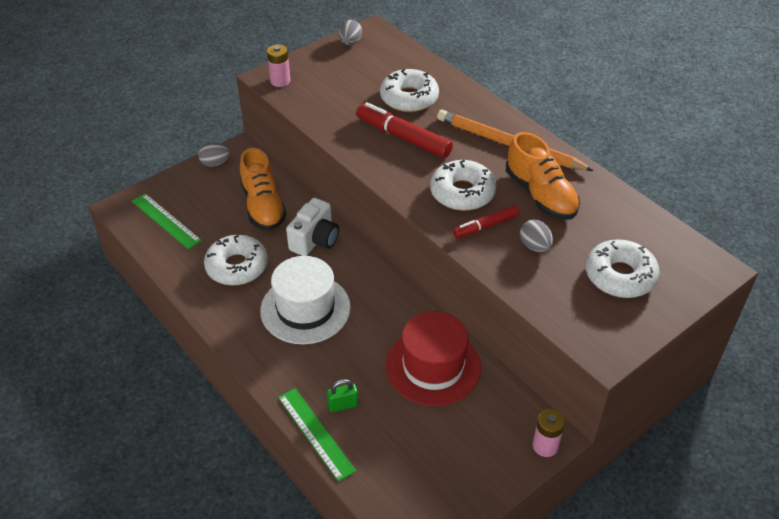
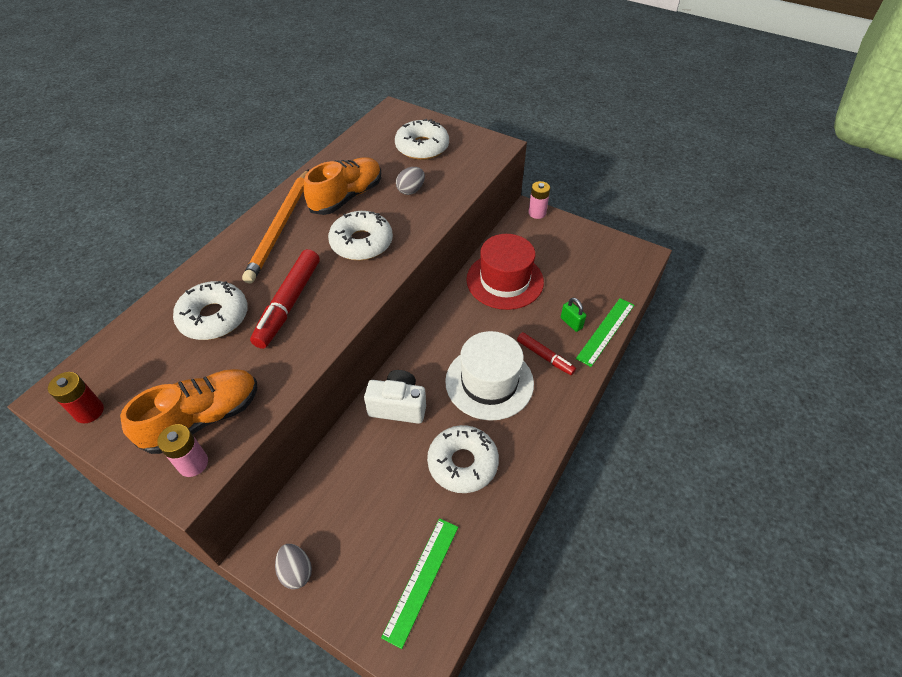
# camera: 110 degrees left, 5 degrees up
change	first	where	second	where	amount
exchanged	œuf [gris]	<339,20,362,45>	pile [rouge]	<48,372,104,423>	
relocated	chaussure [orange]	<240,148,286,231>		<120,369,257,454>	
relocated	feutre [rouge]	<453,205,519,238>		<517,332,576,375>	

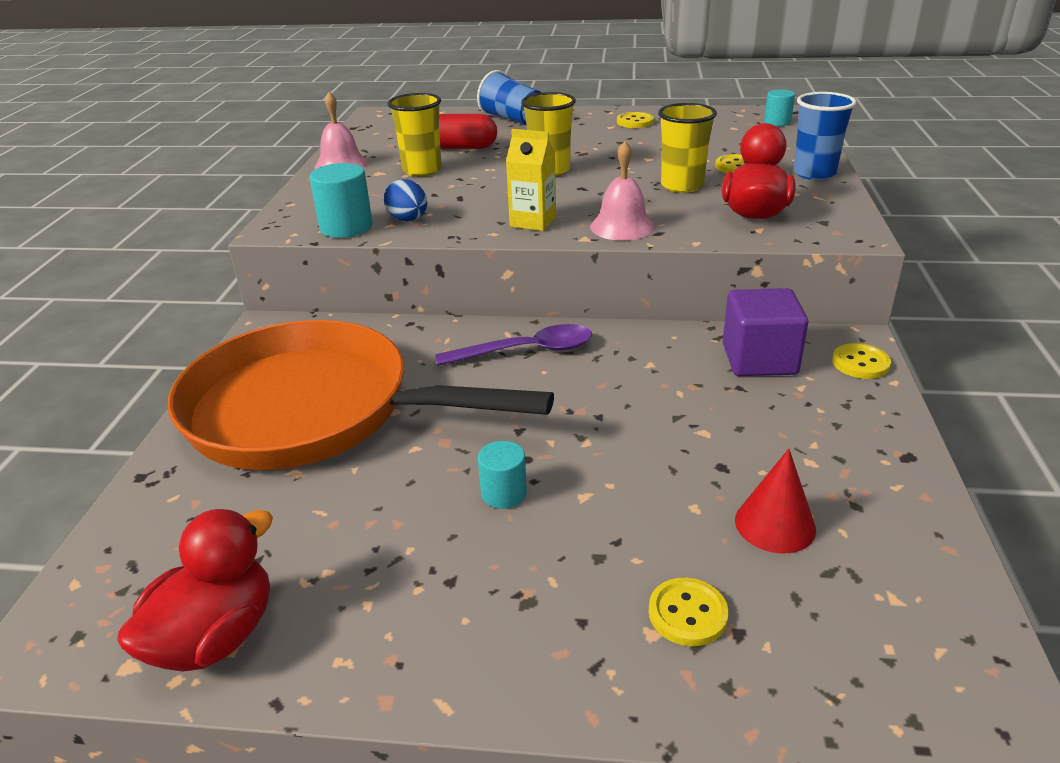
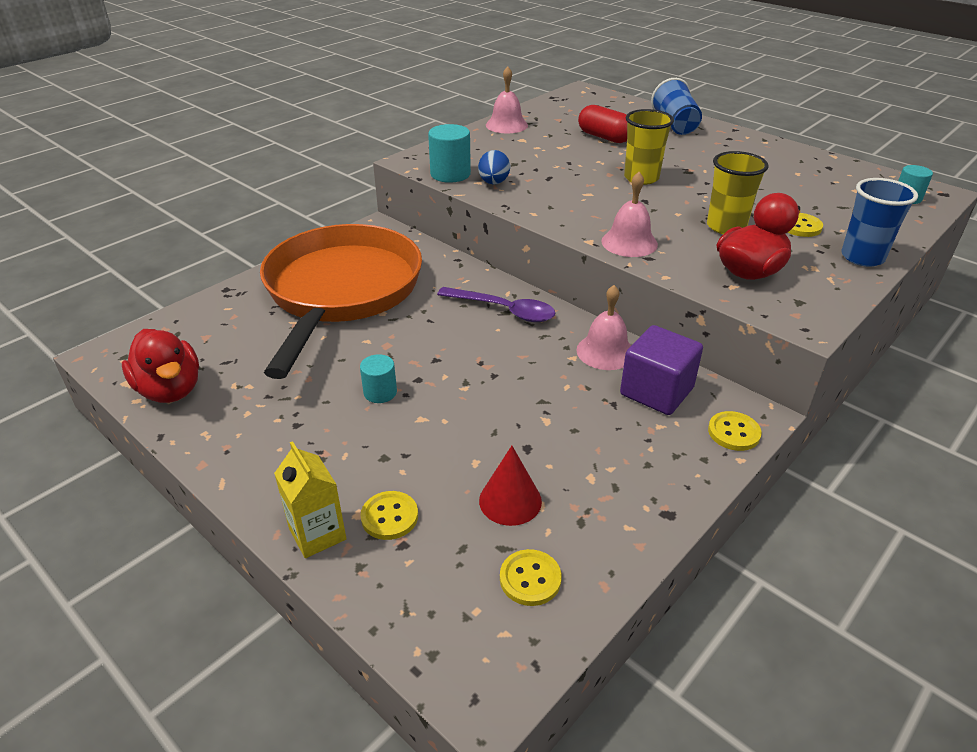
# camera: 35 degrees right, 5 degrees up
change	first	where	second	where	amount
spun	canard [rouge]	<117,509,273,672>		<122,329,199,403>	75 degrees clockwise
spun	poêle [orange]	<168,320,554,470>		<260,224,422,379>	45 degrees clockwise
relocated	brique de lait [jaune]	<506,129,556,231>		<274,441,346,558>	
relocated	bouton [jaune]	<617,112,654,128>		<500,549,562,606>	
appeared			cloche [rose]	<576,285,631,370>	
missing	gobelet [jaune]	<387,93,442,176>			

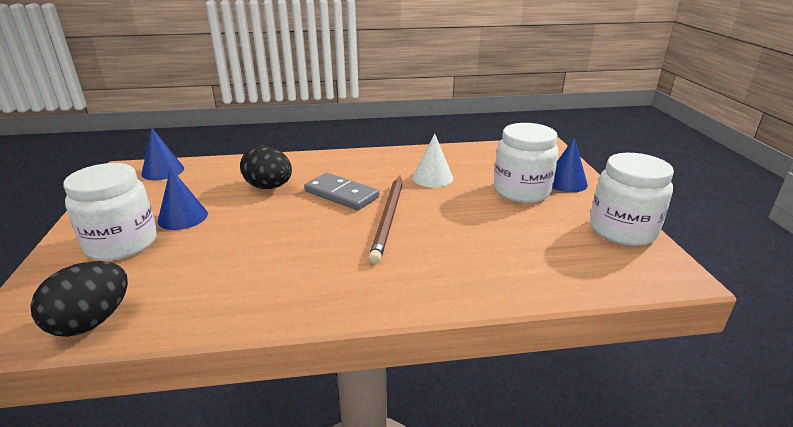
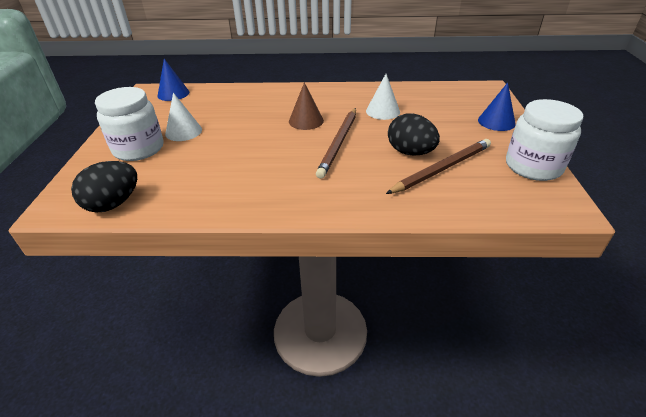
# camera: 10 degrees right, 10 degrees up
change	first	where	second	where	amount
colour	cône [bleu]	<158,168,208,230>	cône [blanc]	<165,93,202,141>	
exchanged	domino [gris]	<304,173,379,210>	cône [marron]	<289,82,324,130>	
appeared			crayon [marron]	<386,139,491,194>	
relocated	œuf [noir]	<240,145,292,189>		<388,113,440,155>	
missing	bocal [blanc]	<494,123,559,203>			

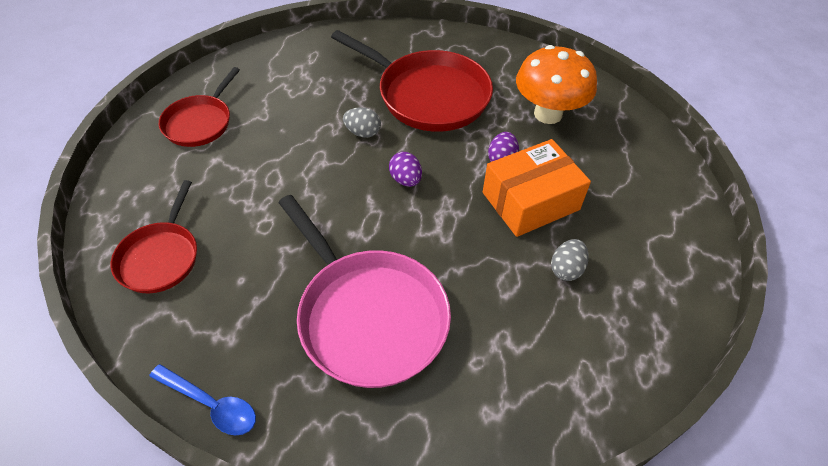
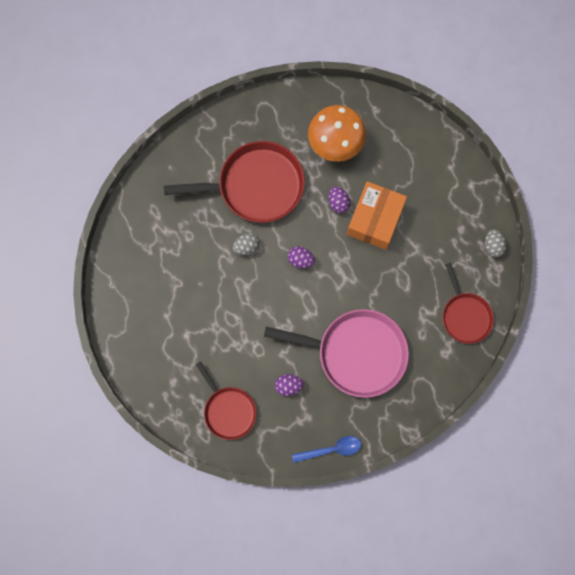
# camera: 40 degrees left, 25 degrees up
change	first	where	second	where	amount
appeared			œuf [violet]	<275,374,304,396>	
relocated	poêle [rouge]	<159,67,240,147>		<442,262,494,344>	
relocated	œuf [gris]	<551,239,589,281>		<485,229,507,257>	

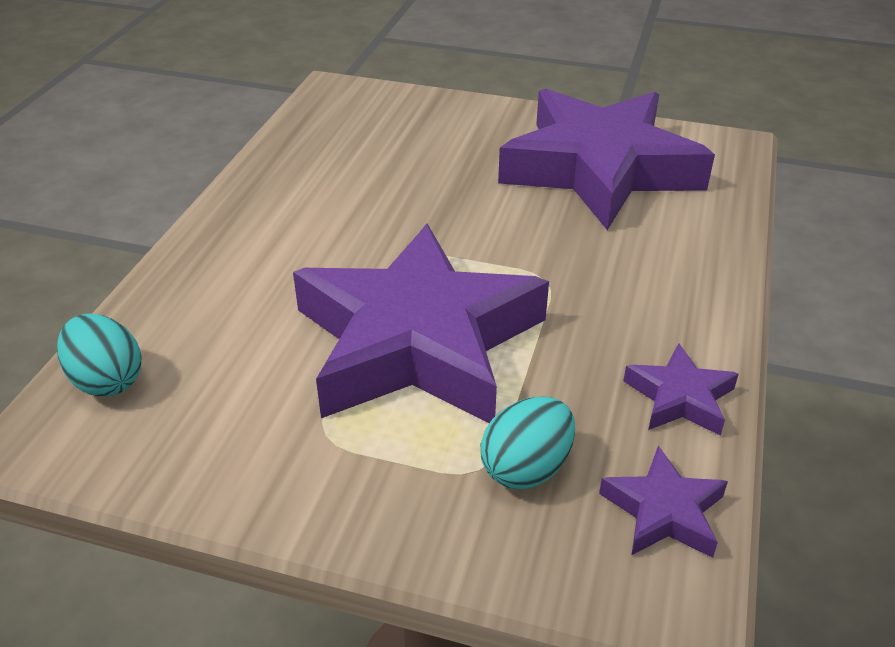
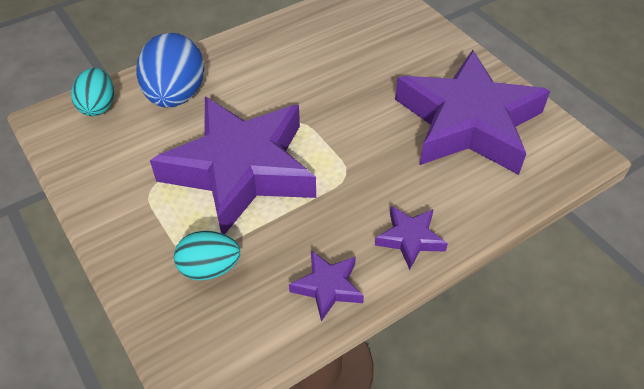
# camera: 40 degrees right, 10 degrees up
change	first	where	second	where	amount
appeared			œuf [bleu]	<136,33,204,108>	
relocated	étoile [violet]	<599,446,728,558>		<375,206,448,270>	

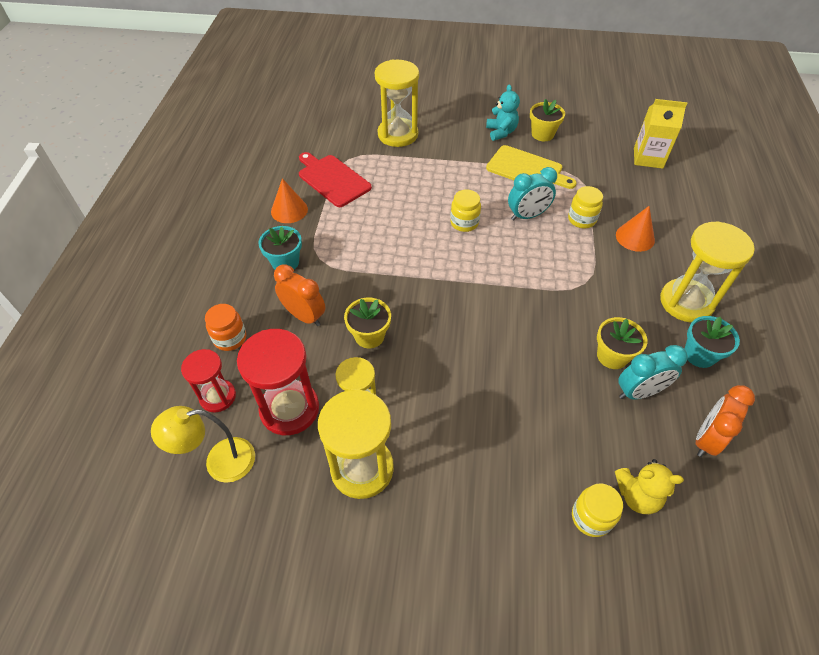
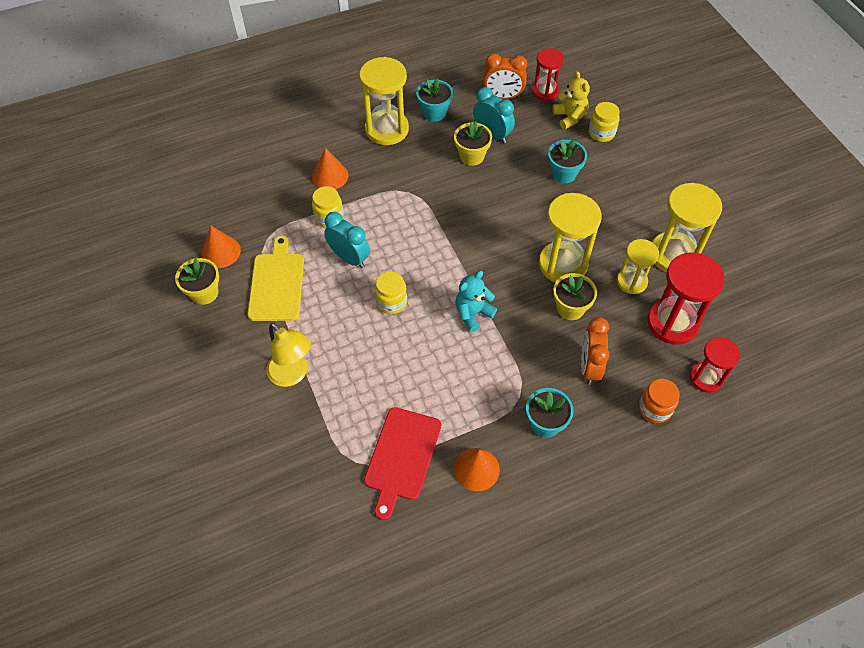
# camera: 120 degrees left, 5 degrees up
change	first	where	second	where	amount
appeared			cône [orange]	<202,226,241,268>	
relocated	lampe [jaune]	<151,406,255,483>		<267,323,311,387>	
relocated	ours en peluche [turquoise]	<486,84,520,141>		<456,271,497,332>	
appeared			sablier [rouge]	<532,48,564,101>	
relocated	sablier [jaune]	<375,60,419,147>		<539,193,602,282>	
appeared			pot de fleurs [turquoise]	<548,139,587,183>	
missing	brique de lait [jaune]	<634,99,687,169>			

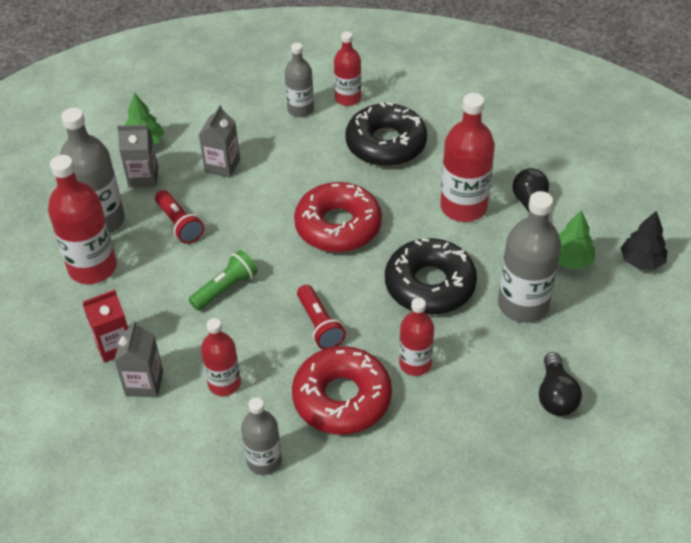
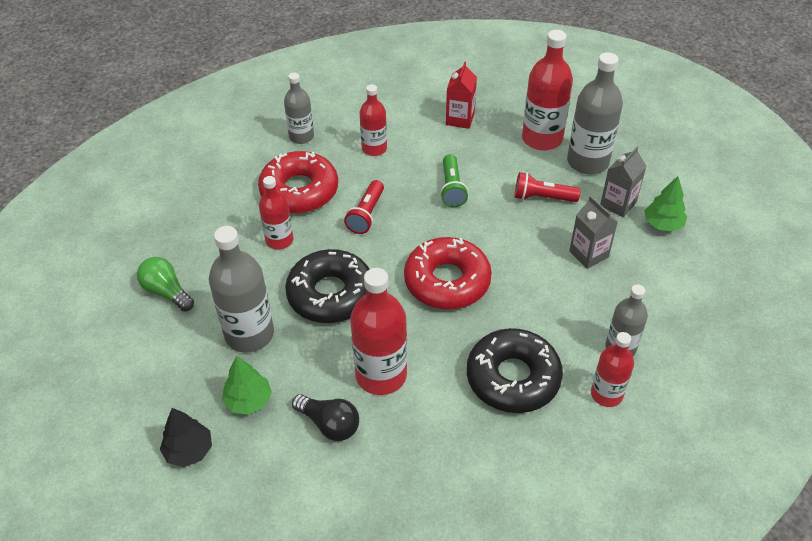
# camera: 130 degrees right, 0 degrees up
change	first	where	second	where	amount
colour	ampoule [noir]	<539,352,582,416>	ampoule [vert]	<137,257,194,311>	
spun	lampe de poche [rouge]	<297,285,346,349>		<344,180,384,234>	90 degrees counterclockwise
missing	brique de lait [gris]	<114,321,163,398>			

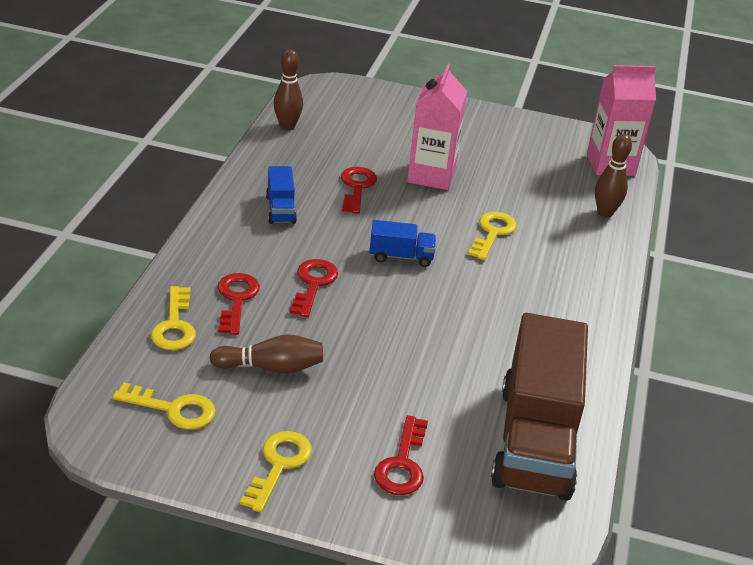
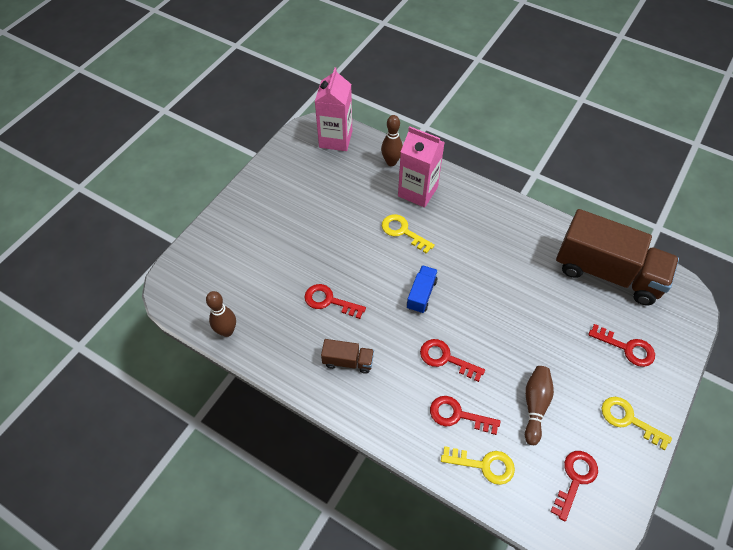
# camera: 70 degrees left, 20 degrees up
change	first	where	second	where	amount
colour	camion [bleu]	<266,166,297,224>	camion [marron]	<321,339,374,374>	
relocated	brique de lait [rose]	<407,64,467,190>		<398,126,445,208>	
colour	clé [jaune]	<113,383,216,430>	clé [rouge]	<550,451,598,521>	

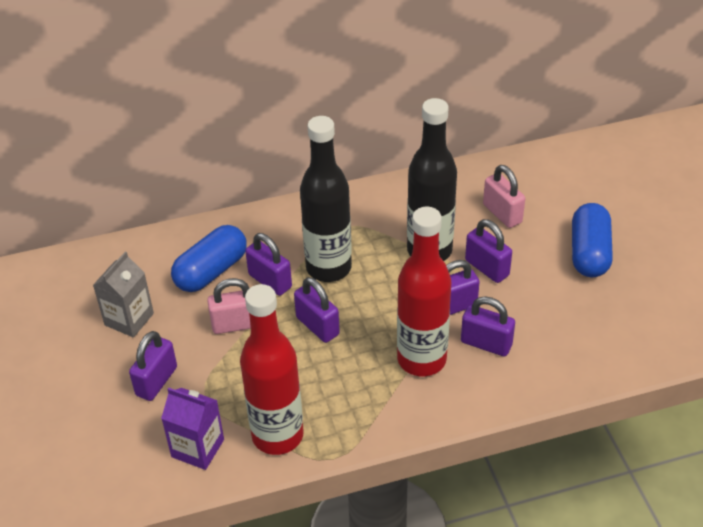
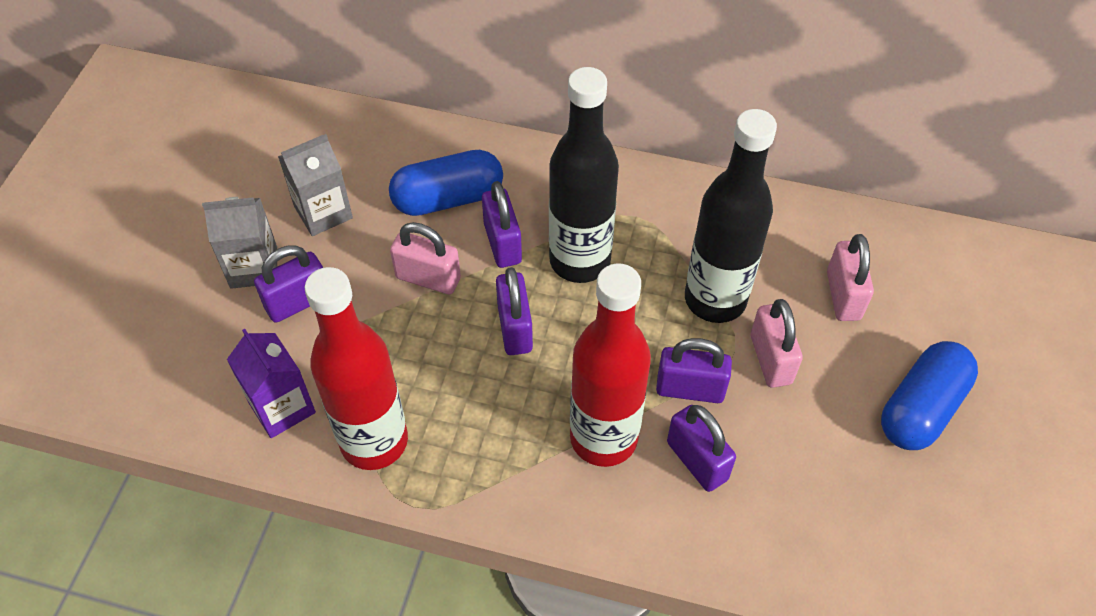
# camera: 30 degrees right, 10 degrees up
change	first	where	second	where	amount
appeared			brique de lait [gris]	<202,197,277,289>	
colour	cadenas [violet]	<465,219,512,283>	cadenas [rose]	<751,299,803,388>	

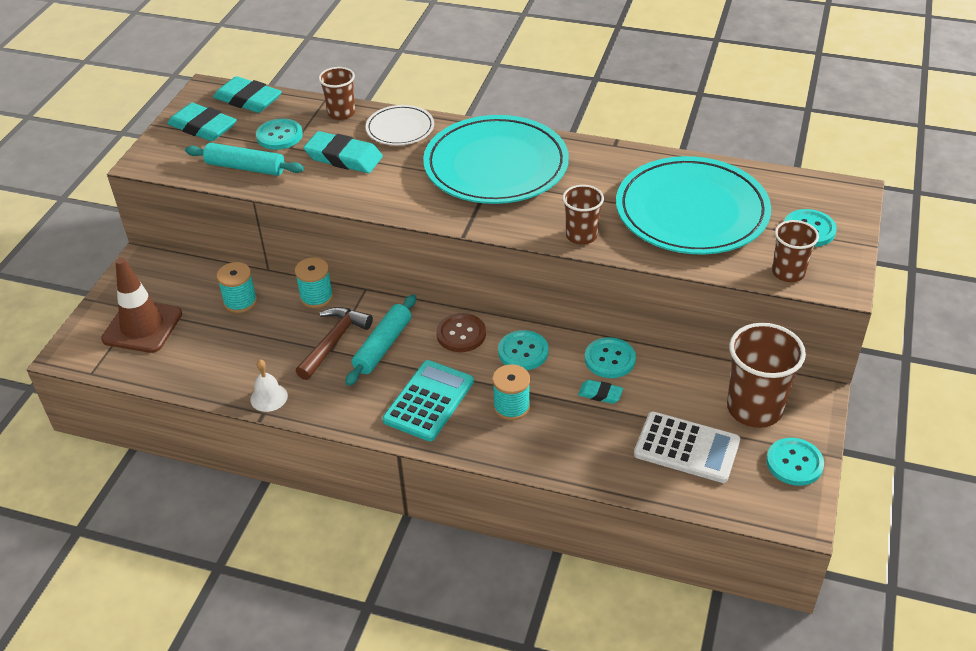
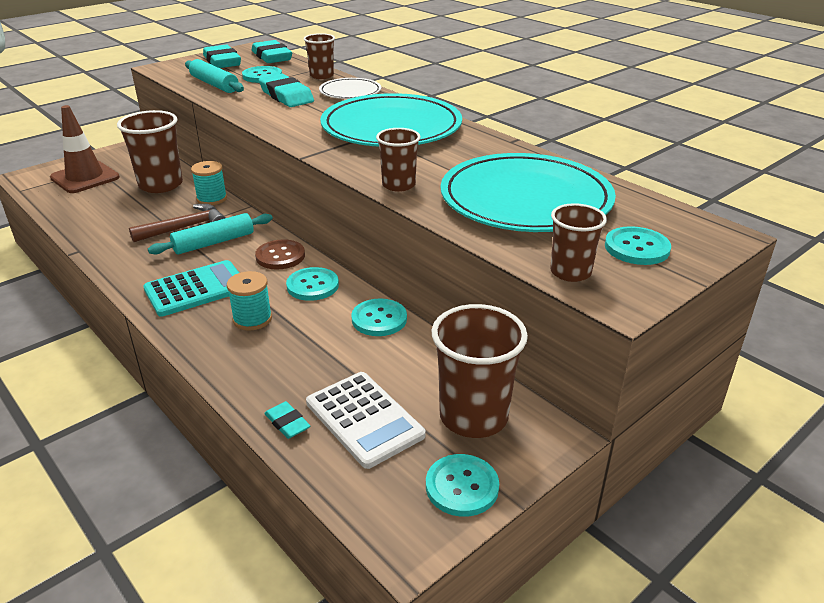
# camera: 30 degrees right, 10 degrees down
change	first	where	second	where	amount
exchanged	bobine [turquoise]	<216,262,257,313>	gobelet [marron]	<117,110,183,193>	
relocated	gomme [turquoise]	<578,380,623,404>		<264,401,310,439>	
missing	cloche [blanc]	<250,360,288,412>			

